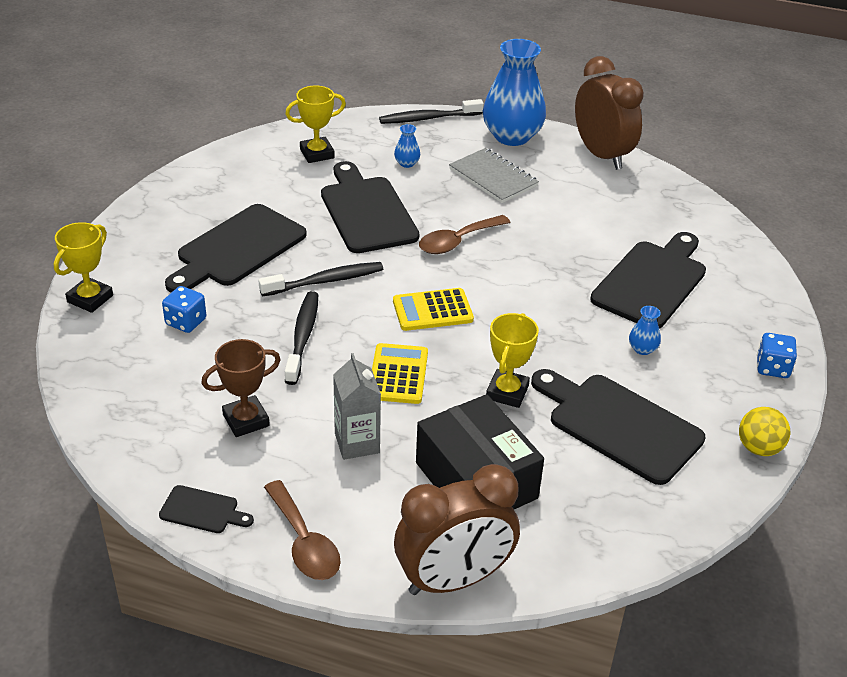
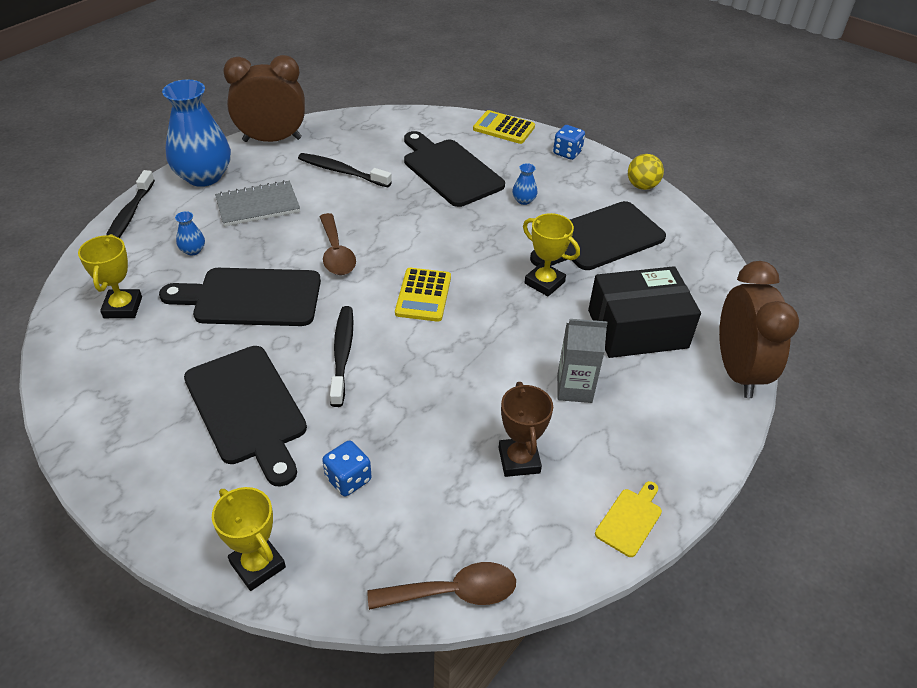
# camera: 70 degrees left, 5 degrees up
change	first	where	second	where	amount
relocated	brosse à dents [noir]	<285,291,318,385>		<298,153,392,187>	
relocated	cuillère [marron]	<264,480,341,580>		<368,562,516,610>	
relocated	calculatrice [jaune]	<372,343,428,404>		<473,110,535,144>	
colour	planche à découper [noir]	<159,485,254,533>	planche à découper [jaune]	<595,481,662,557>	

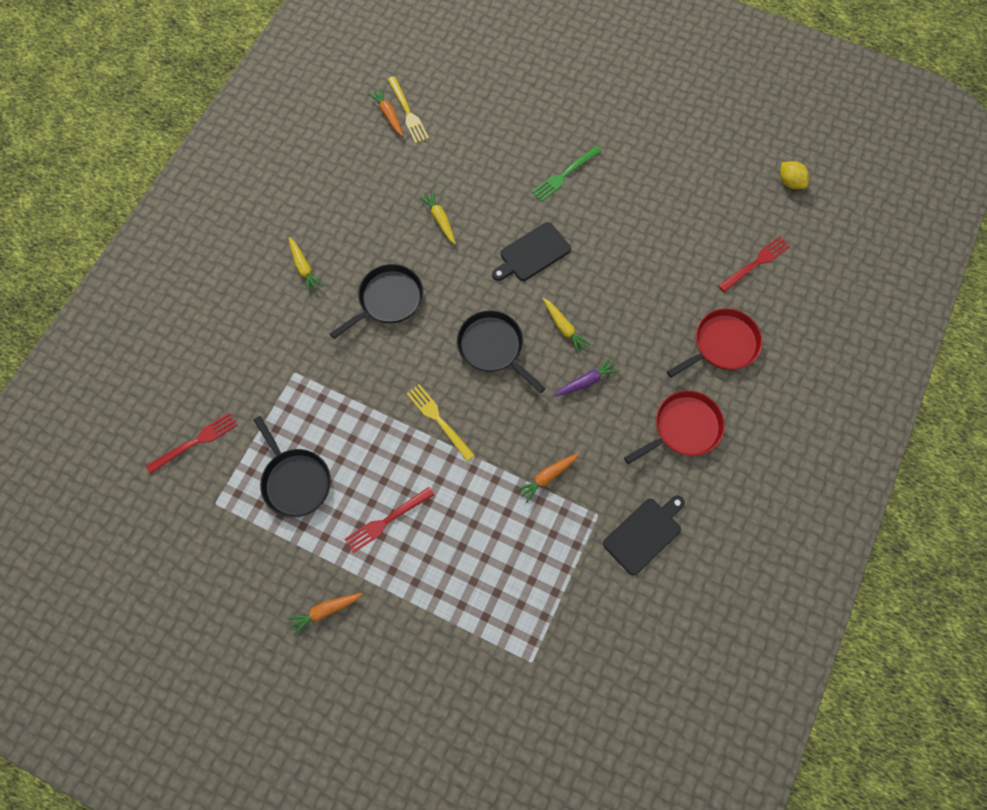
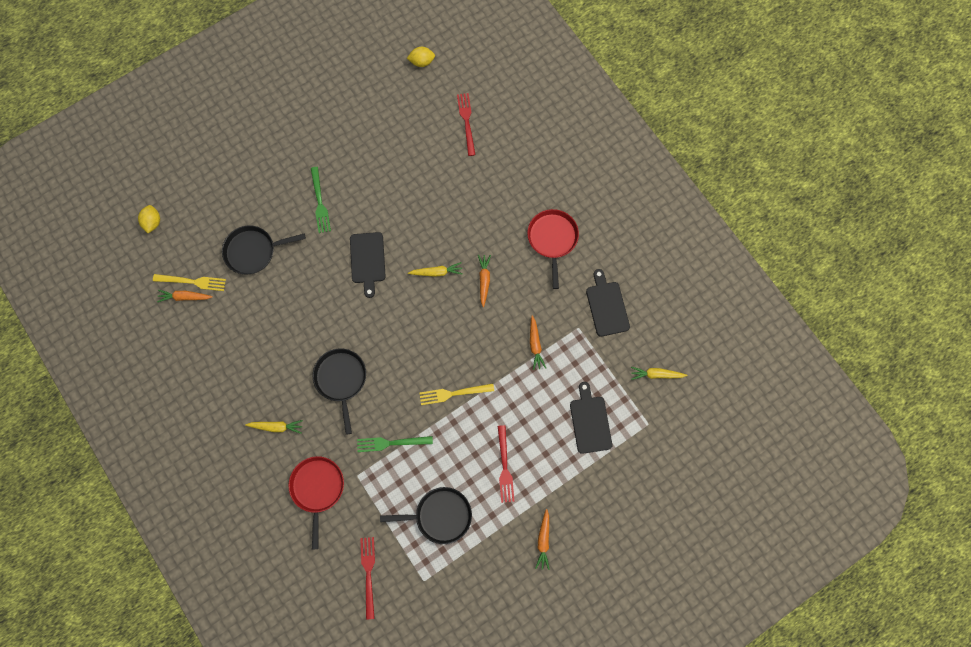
# camera: 60 degrees left, 5 degrees up
change	first	where	second	where	amount
appeared			citron [jaune]	<138,205,160,233>	
relocated	poêle [noir]	<457,311,546,393>		<222,226,306,274>	
relocated	poêle [rouge]	<667,308,762,378>		<288,456,344,549>	
appeared			fourchette [vert]	<357,436,433,452>	
colour	carotte [violet]	<554,357,620,396>	carotte [orange]	<478,255,491,307>	
appeared			planche à découper [noir]	<570,382,612,454>	
relocated	carotte [jaune]	<419,190,456,244>		<631,367,687,380>	

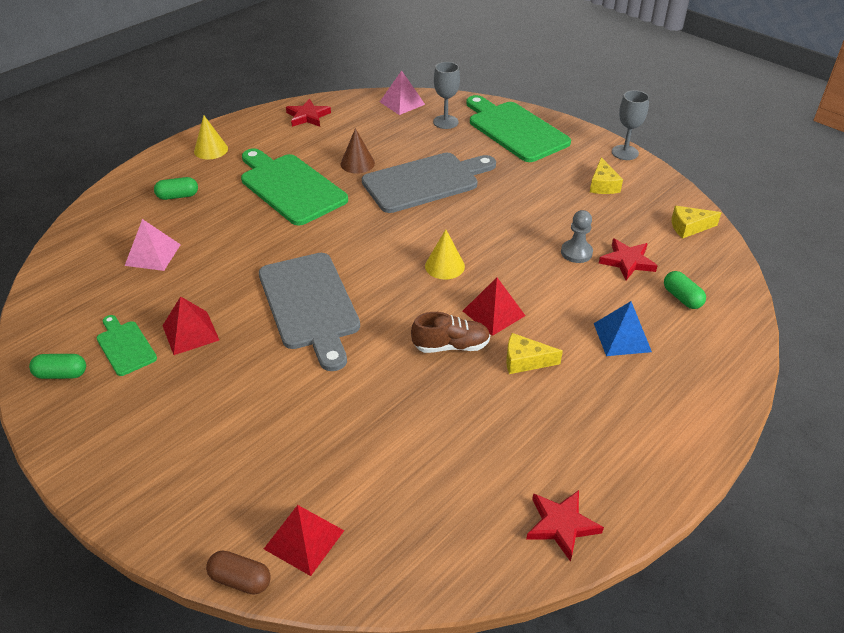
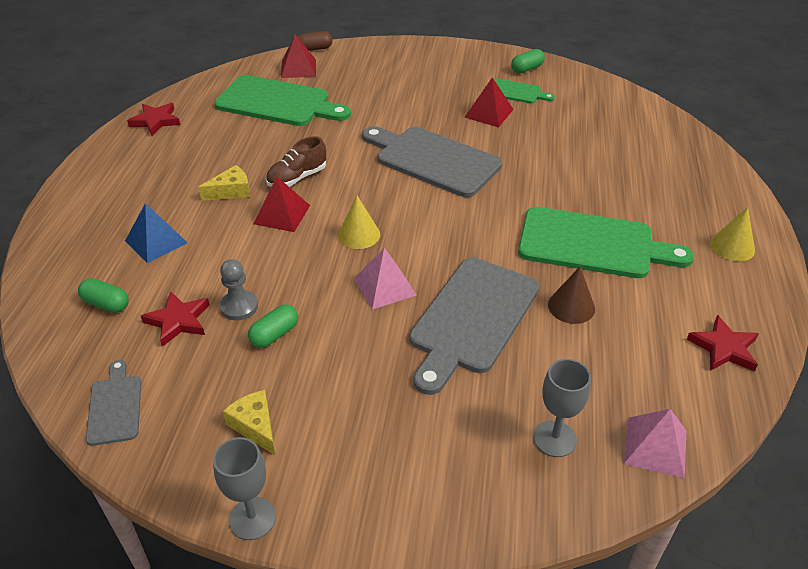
# camera: 145 degrees right, 0 degrees up
change	first	where	second	where	amount
exchanged	fromage [jaune]	<671,206,722,239>	planche à découper [gris]	<86,360,141,446>	
relocated	planche à découper [vert]	<466,95,571,162>		<214,75,351,126>	
relocated	gélule [vert]	<154,177,198,200>		<248,305,298,348>	
relocated	pyramide [rose]	<125,219,181,271>		<354,248,417,310>	

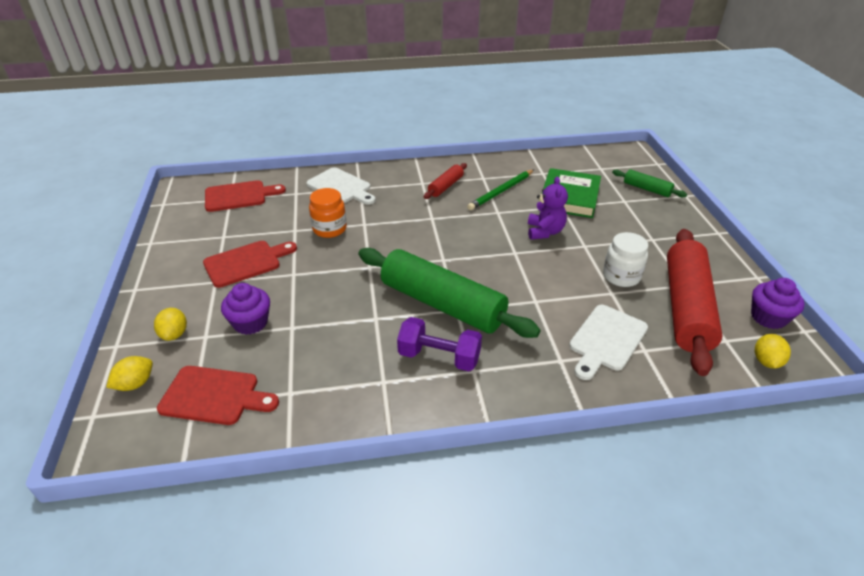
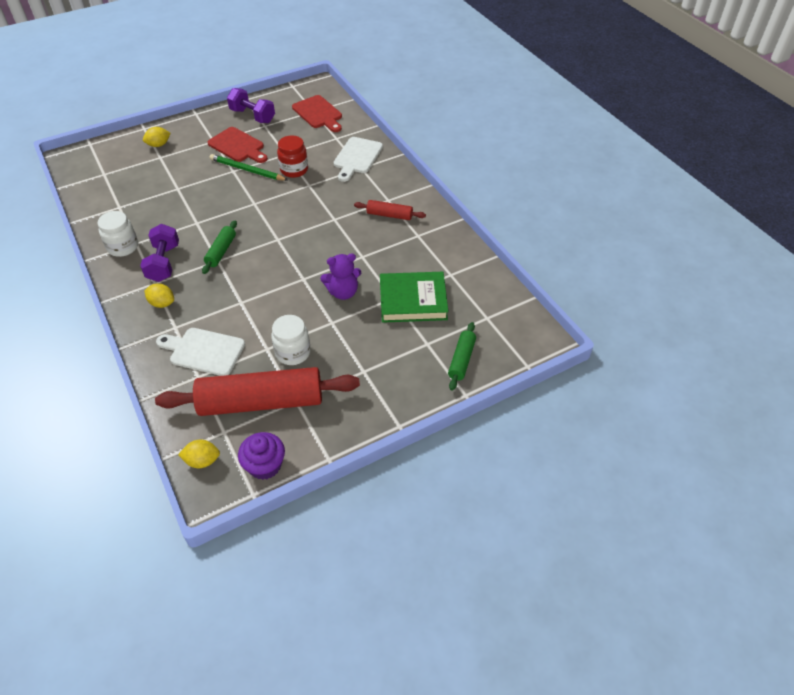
# camera: 70 degrees right, 10 degrees up
change	first	where	second	where	amount
appeared			bocal [blanc]	<97,211,138,257>	
relocated	citron [jaune]	<106,356,153,391>		<144,283,174,308>	
size	rouleau à pâtisserie [vert]	<358,248,540,338>		<202,220,237,274>	x0.46
relocated	crayon [vert]	<467,170,534,210>		<210,154,288,181>	
appeared			haltère [violet]	<227,88,275,123>	
colour	bocal [orange]	<309,188,347,238>	bocal [rouge]	<277,135,308,178>	
missing	planche à découper [rouge]	<157,366,279,425>			
missing	muffin [violet]	<221,283,270,335>			

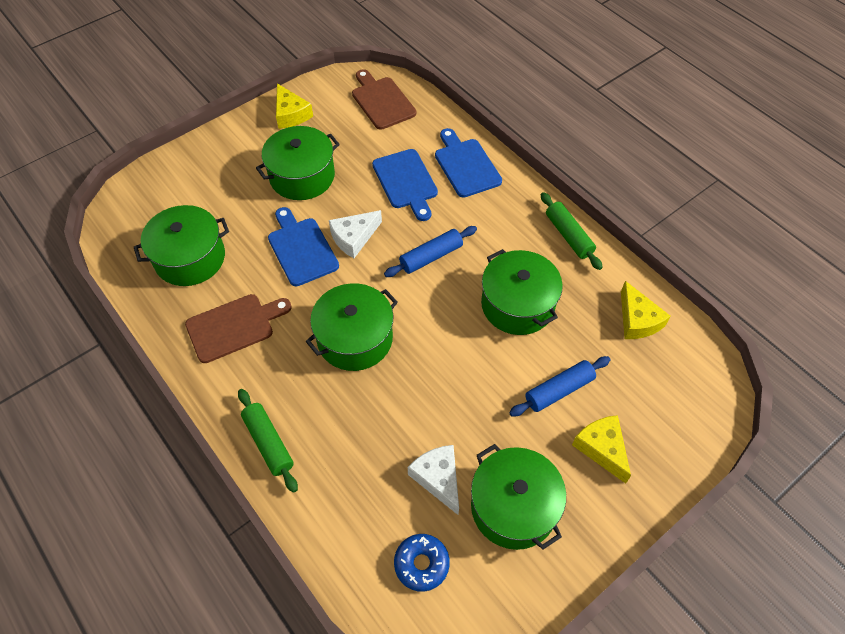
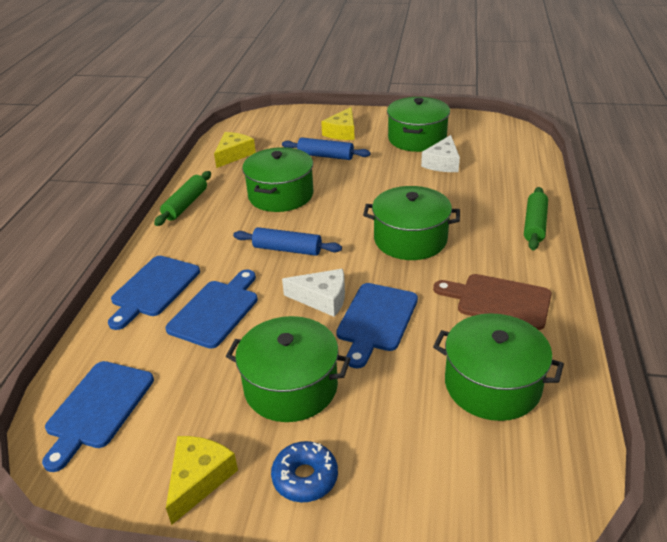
# camera: 130 degrees left, 20 degrees down
change	first	where	second	where	amount
colour	planche à découper [marron]	<352,69,416,130>	planche à découper [bleu]	<42,361,154,472>	
relocated	beignet [bleu]	<394,534,450,592>		<271,441,338,502>	

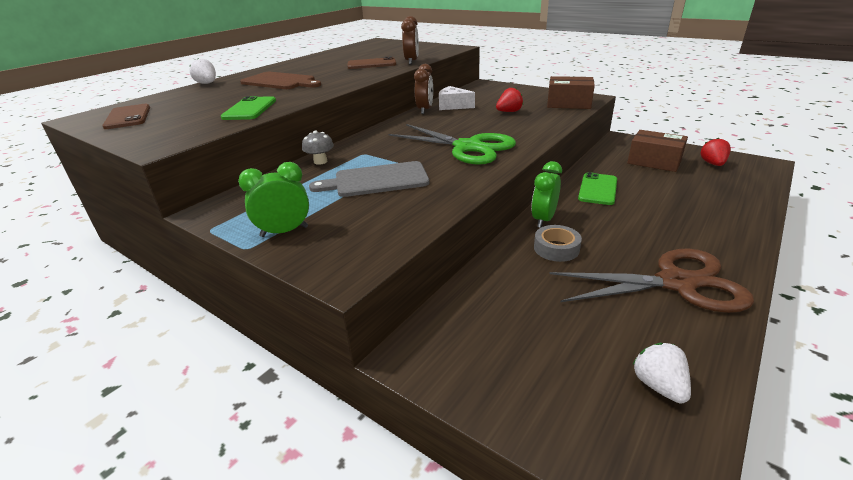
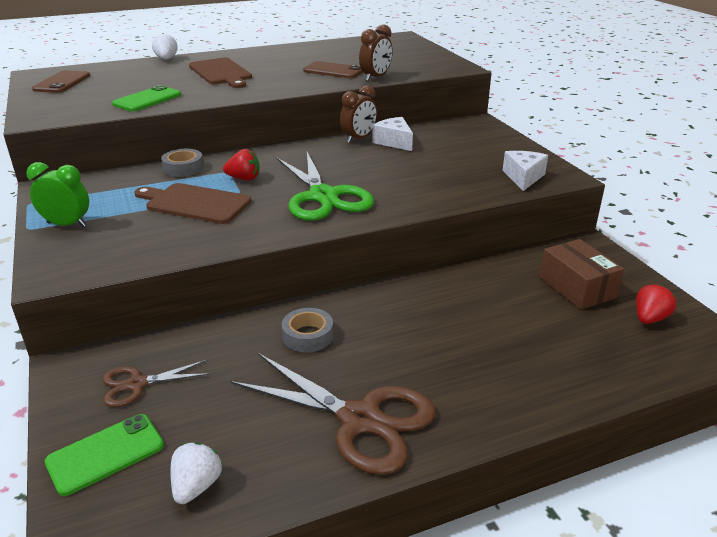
# camera: 30 degrees right, 0 degrees up
change	first	where	second	where	amount
relocated	téléphone [vert]	<578,172,617,205>		<45,414,164,496>	
appeared			ciseaux [marron]	<103,360,210,407>	
colour	planche à découper [gris]	<309,161,429,197>	planche à découper [marron]	<134,183,252,224>	
exchanged	champignon [gris]	<302,131,334,165>	ruban adhésif [gris]	<161,149,204,177>	
relocated	fraise [rouge]	<496,88,523,112>		<223,149,259,180>	
exchanged	boîte [marron]	<547,76,595,109>	fromage [blanc]	<502,151,548,191>	
missing	réveil [vert]	<531,161,562,228>			

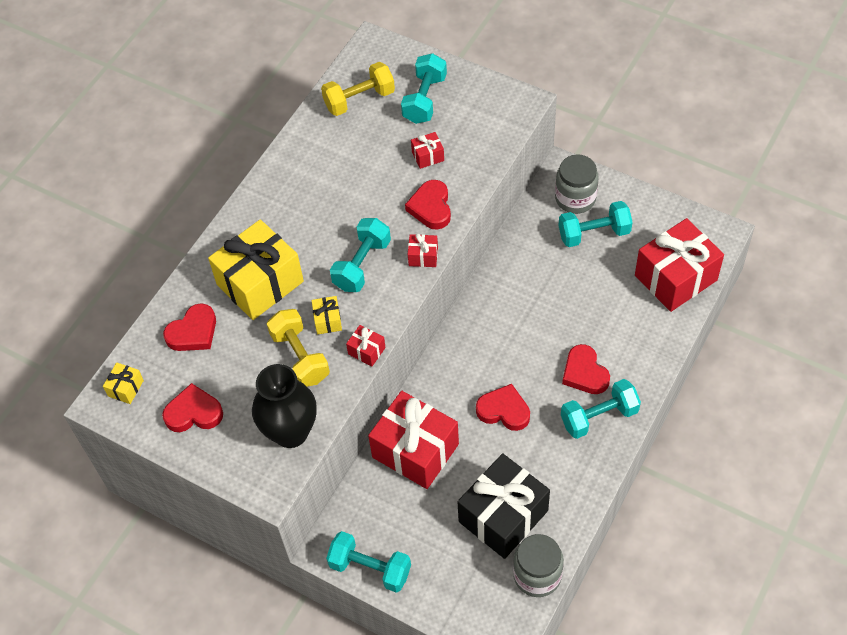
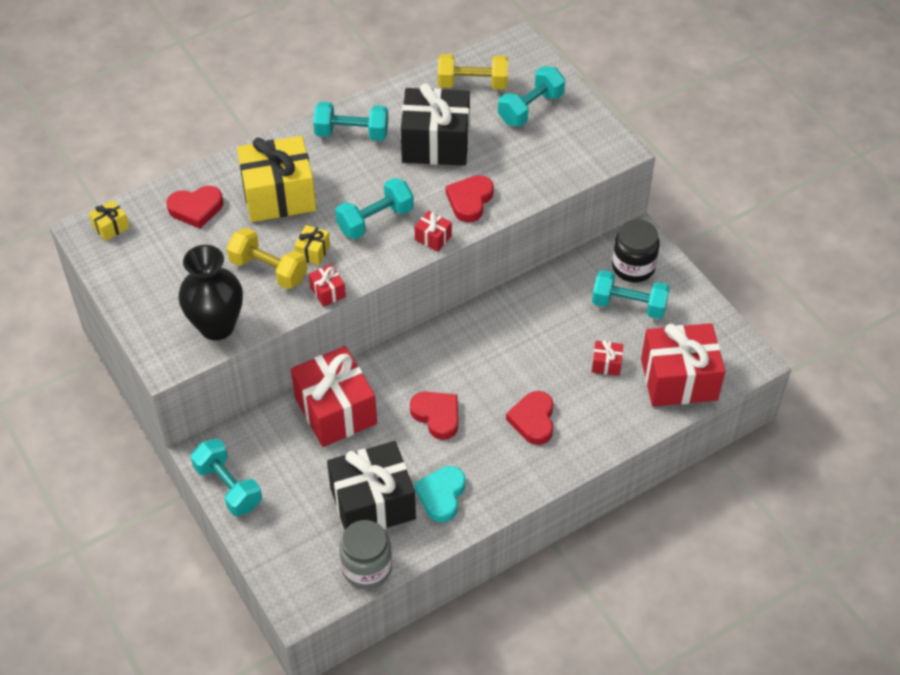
# camera: 25 degrees right, 5 degrees down
change	first	where	second	where	amount
spun	haltère [jaune]	<267,309,330,386>		<226,228,308,289>	60 degrees counterclockwise
relocated	haltère [turquoise]	<561,379,641,439>		<313,102,389,141>	
appeared			cadeau [noir]	<401,83,470,166>	
appeared			cœur [turquoise]	<414,466,465,522>	
relocated	cadeau [rouge]	<411,132,444,169>		<592,340,623,376>	
colour	bocal [gris]	<555,154,599,214>	bocal [noir]	<612,219,660,282>	
missing	cœur [rouge]	<162,383,223,432>			

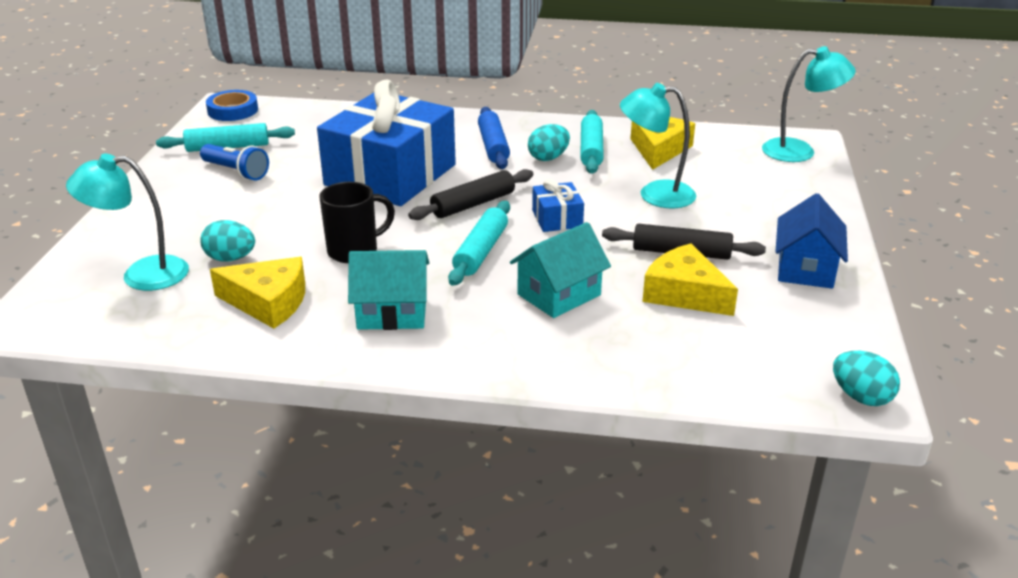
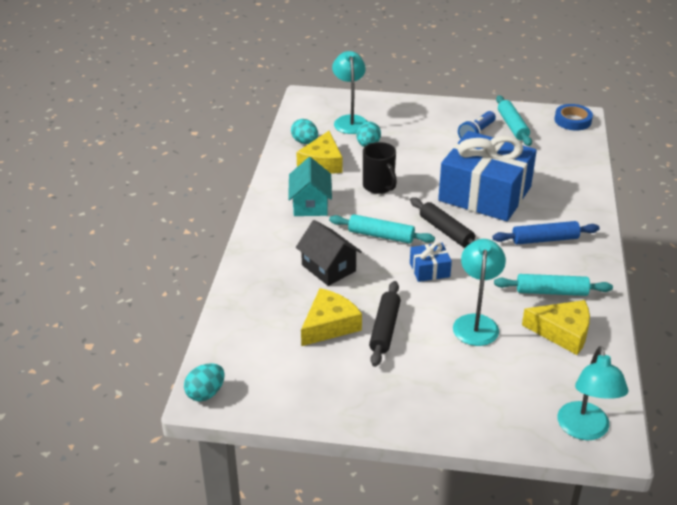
# camera: 90 degrees right, 5 degrees up
change	first	where	second	where	amount
relocated	œuf [turquoise]	<528,124,570,161>		<291,119,318,144>	
colour	maison [turquoise]	<510,222,611,318>	maison [noir]	<296,220,362,286>	
missing	maison [bleu]	<776,193,848,289>			

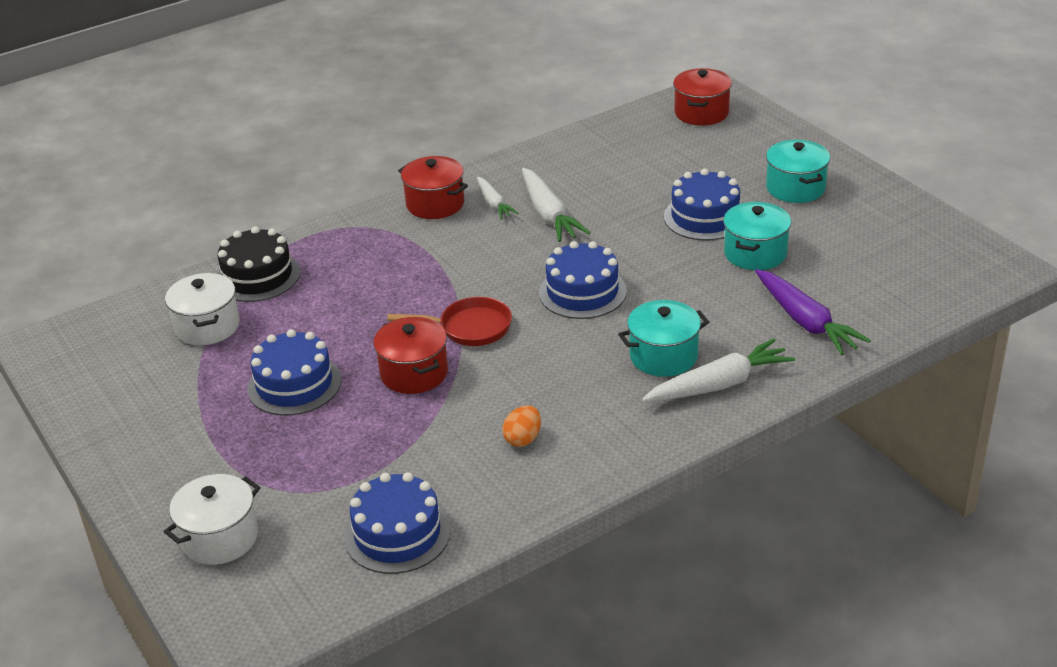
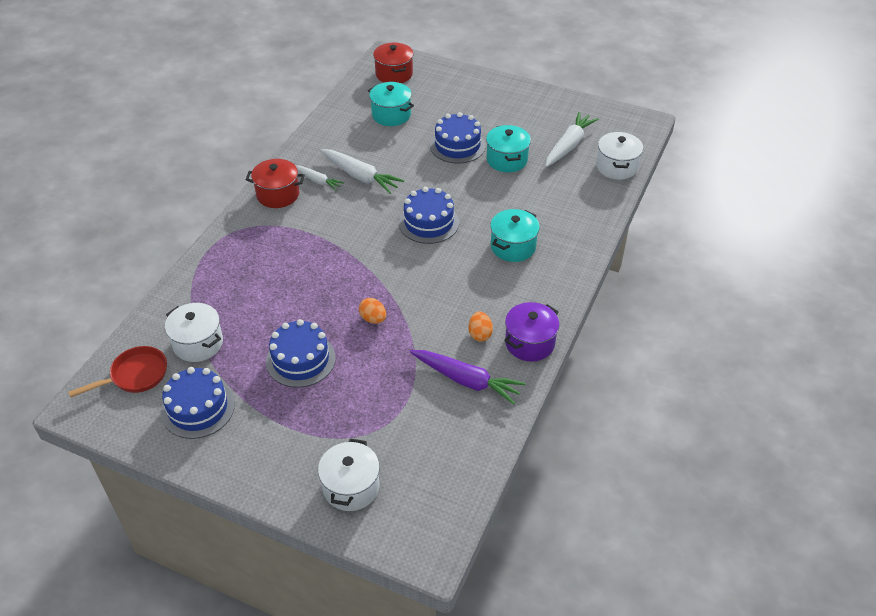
# camera: 35 degrees left, 10 degrees up
change	first	where	second	where	amount
relocated	poêle [rouge]	<387,297,512,346>		<68,346,167,398>	
relocated	gâteau [bleu]	<344,472,451,574>		<161,367,235,439>	
exchanged	marmite [rouge]	<373,317,448,394>	œuf [orange]	<359,298,386,324>	
relocated	marmite [turquoise]	<766,140,830,203>		<368,82,414,126>	
relocated	carotte [violet]	<755,269,871,355>		<410,350,525,404>	
appeared			marmite [violet]	<504,302,559,362>	
relocated	carotte [blanc]	<642,338,795,402>		<545,112,599,167>	
appeared			marmite [blanc]	<596,132,643,180>	
missing	gâteau [noir]	<217,226,300,302>			

